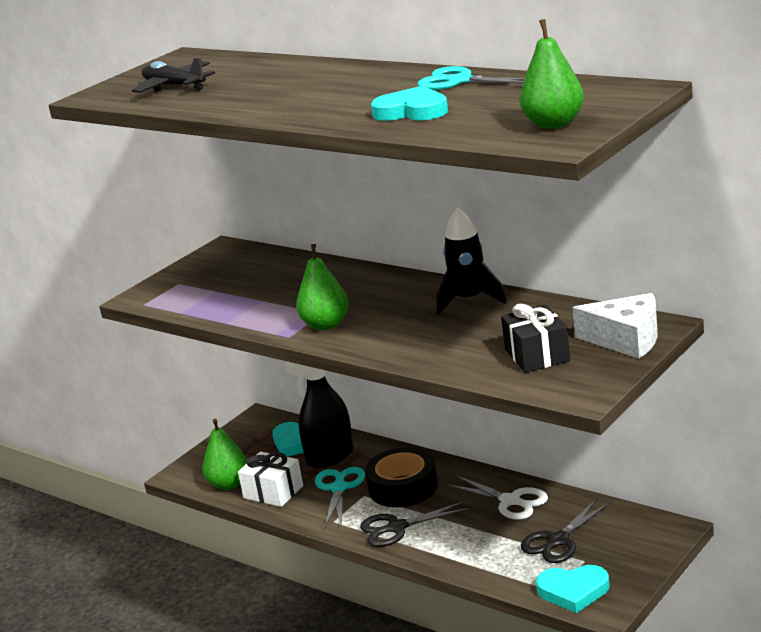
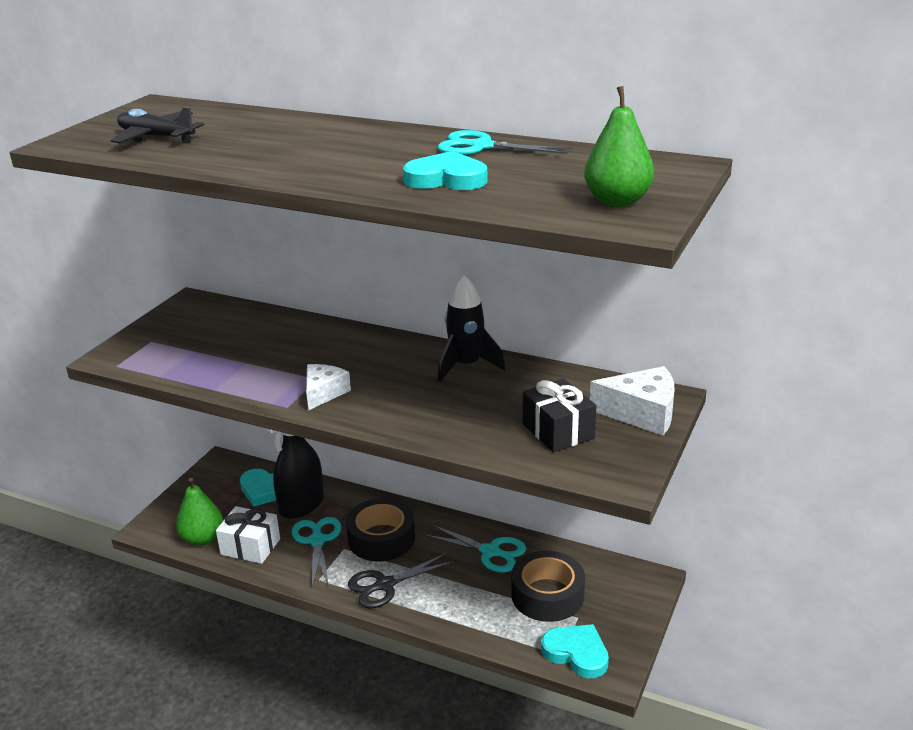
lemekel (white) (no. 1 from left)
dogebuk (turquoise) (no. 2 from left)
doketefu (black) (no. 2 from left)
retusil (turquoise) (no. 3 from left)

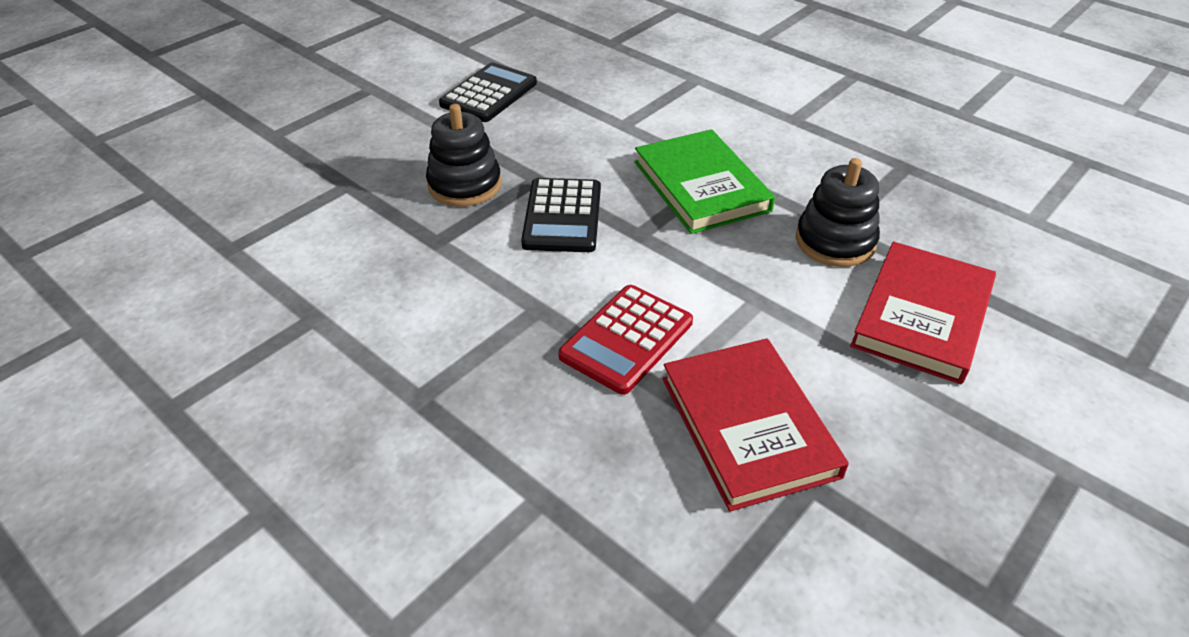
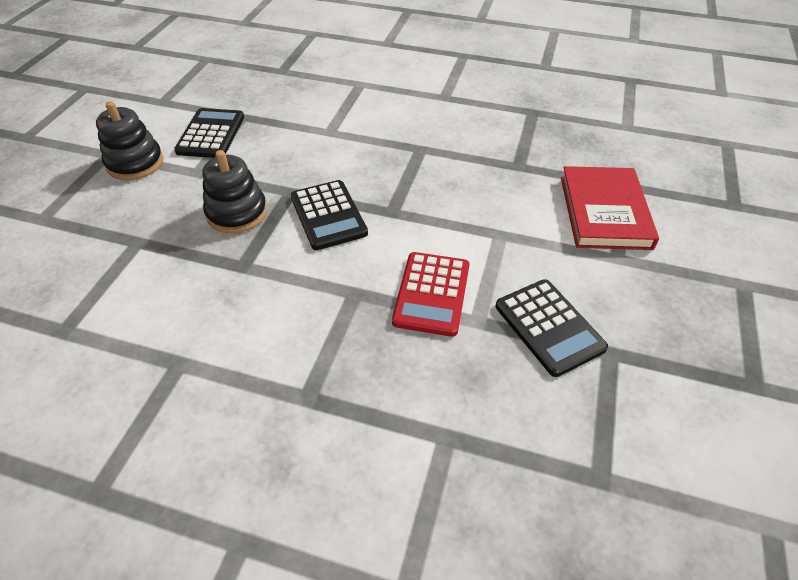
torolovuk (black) (no. 1 from left)
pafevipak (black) (no. 3 from left)
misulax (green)

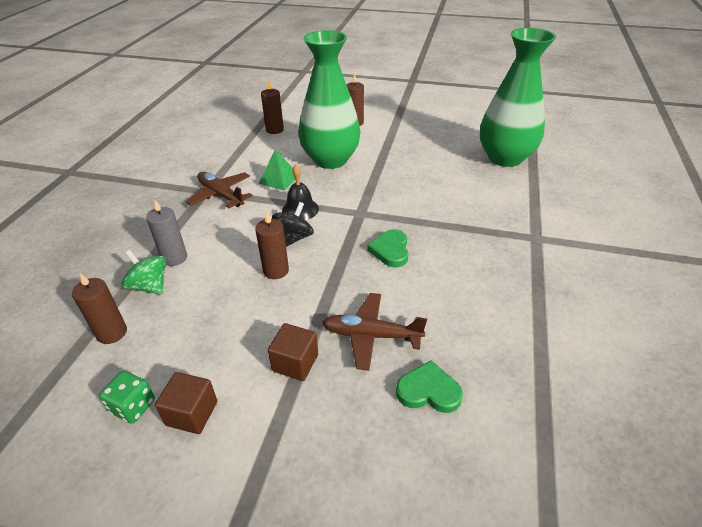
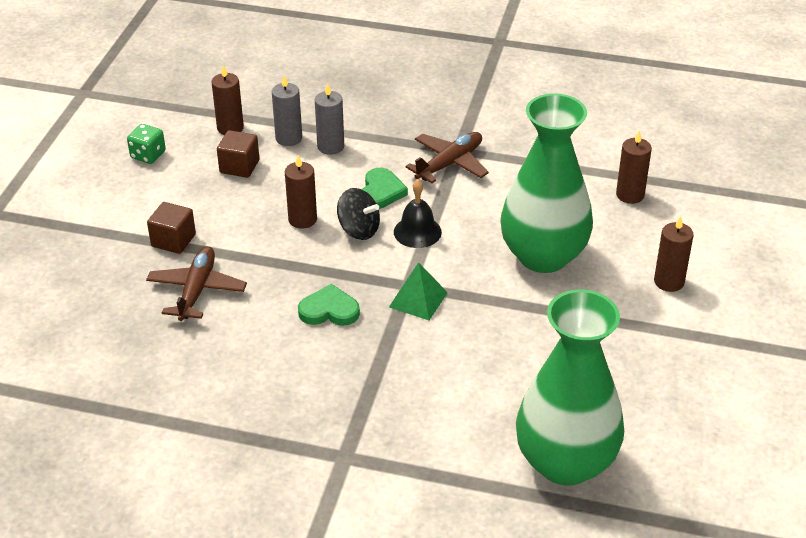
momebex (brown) (no. 2 from left)
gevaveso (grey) (no. 1 from left)
retusil (green) (no. 2 from left)
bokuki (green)

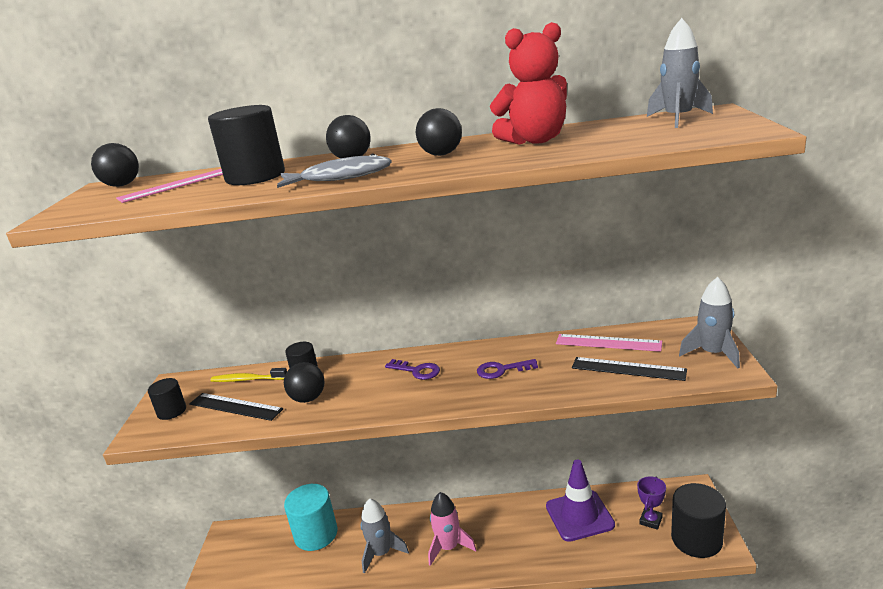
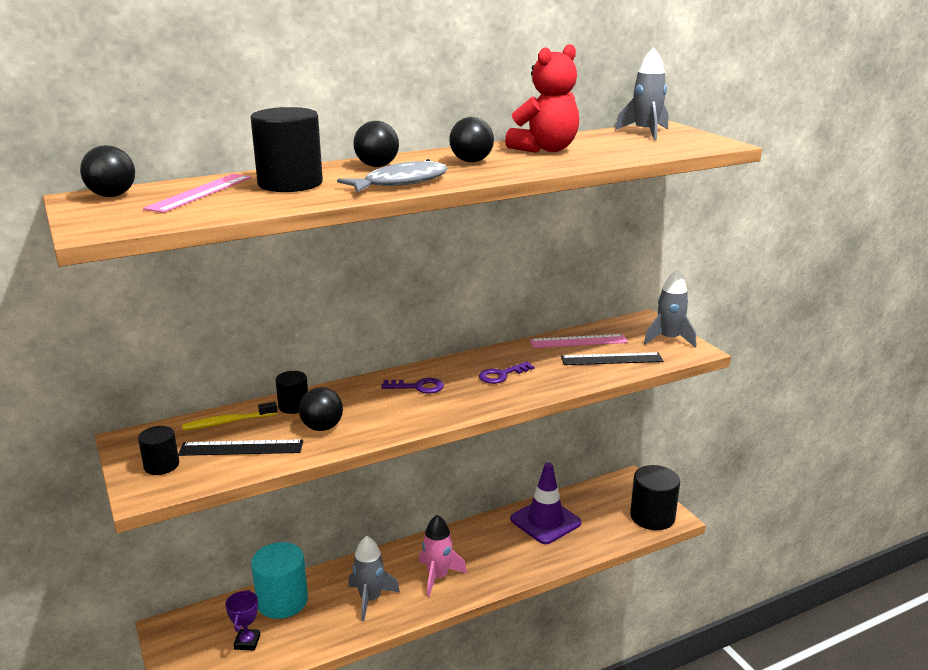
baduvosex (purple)

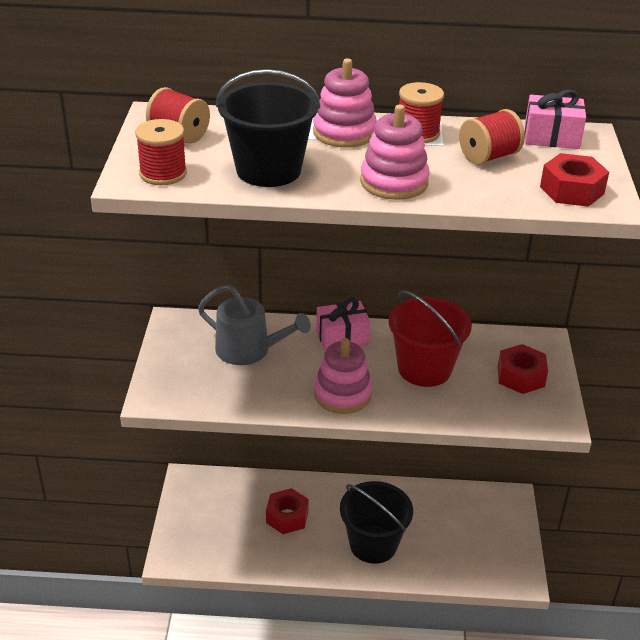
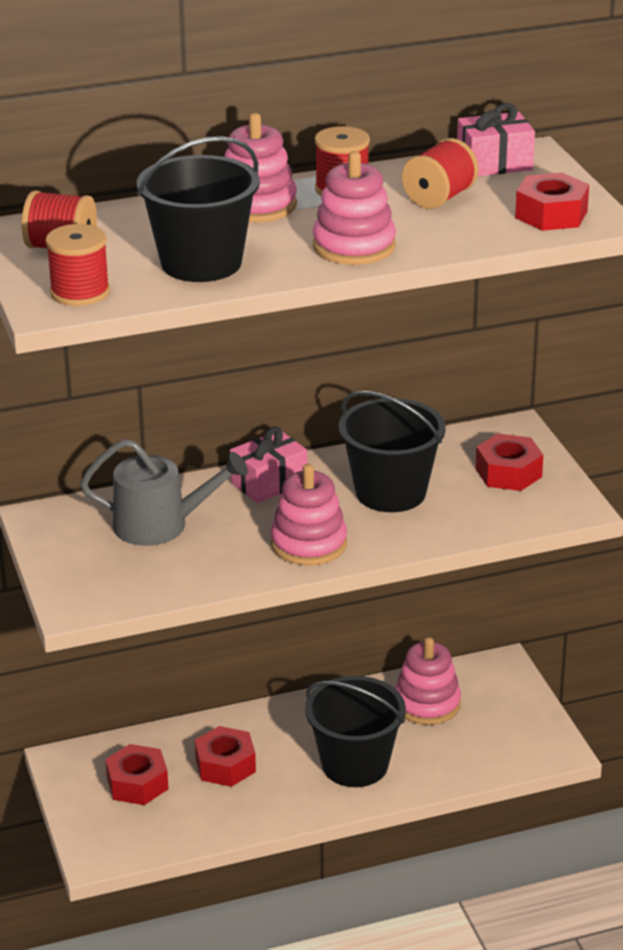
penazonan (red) (no. 1 from left)
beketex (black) (no. 3 from left)
torolovuk (pink) (no. 4 from left)

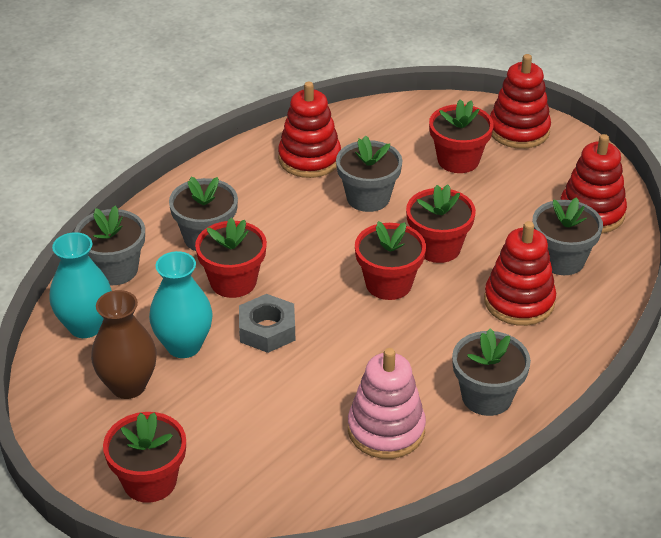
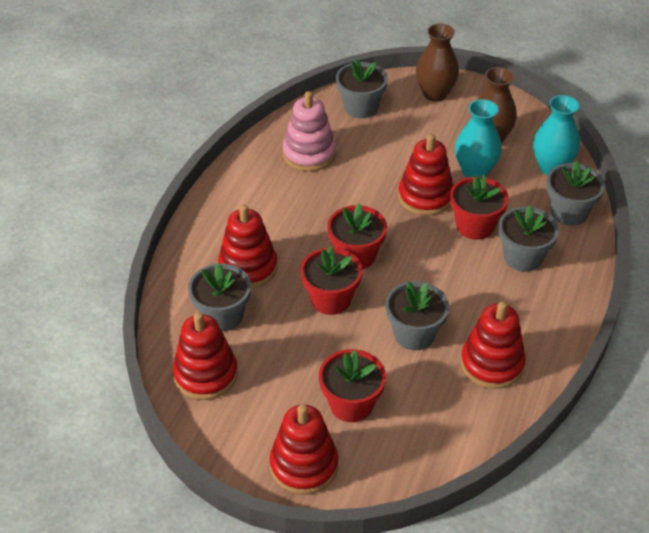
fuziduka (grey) (no. 2 from left)
torolovuk (red) (no. 4 from left)
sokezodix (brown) (no. 1 from left)

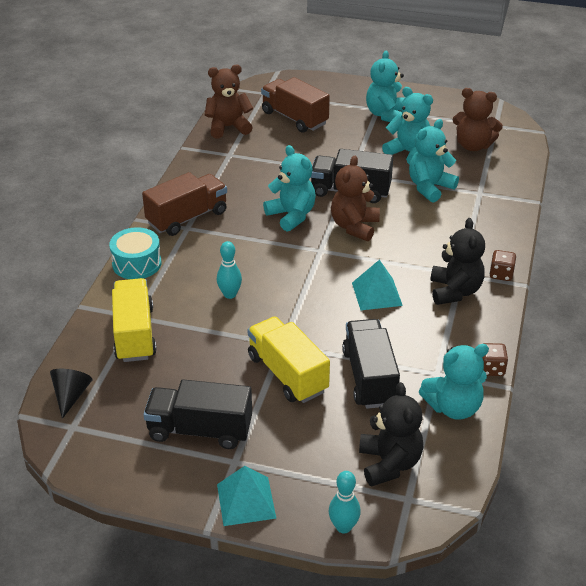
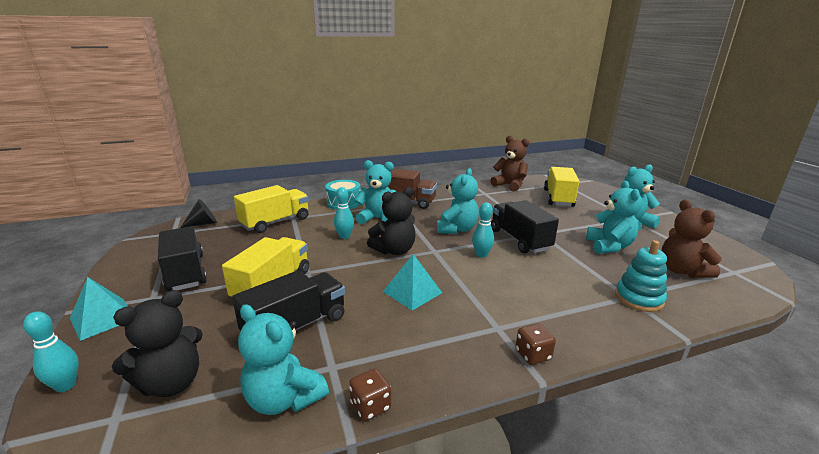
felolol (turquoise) (no. 2 from left)
felolol (black) (no. 2 from left)
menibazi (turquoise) (no. 3 from left)
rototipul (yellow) (no. 3 from left)
torolovuk (turquoise)

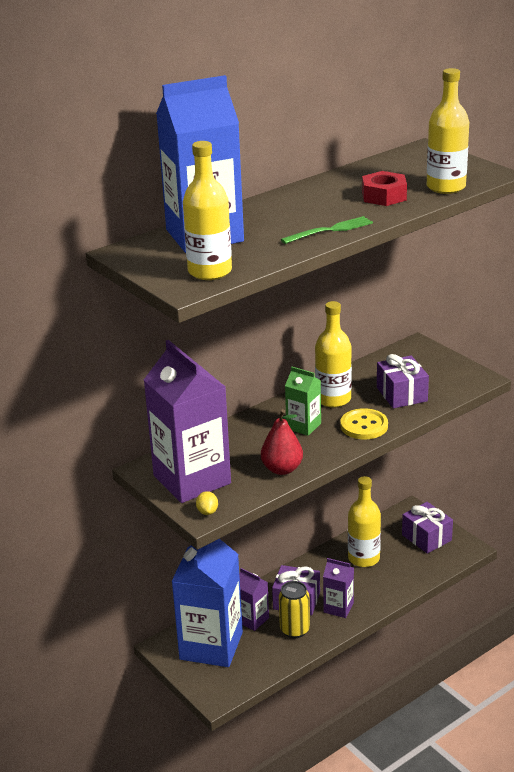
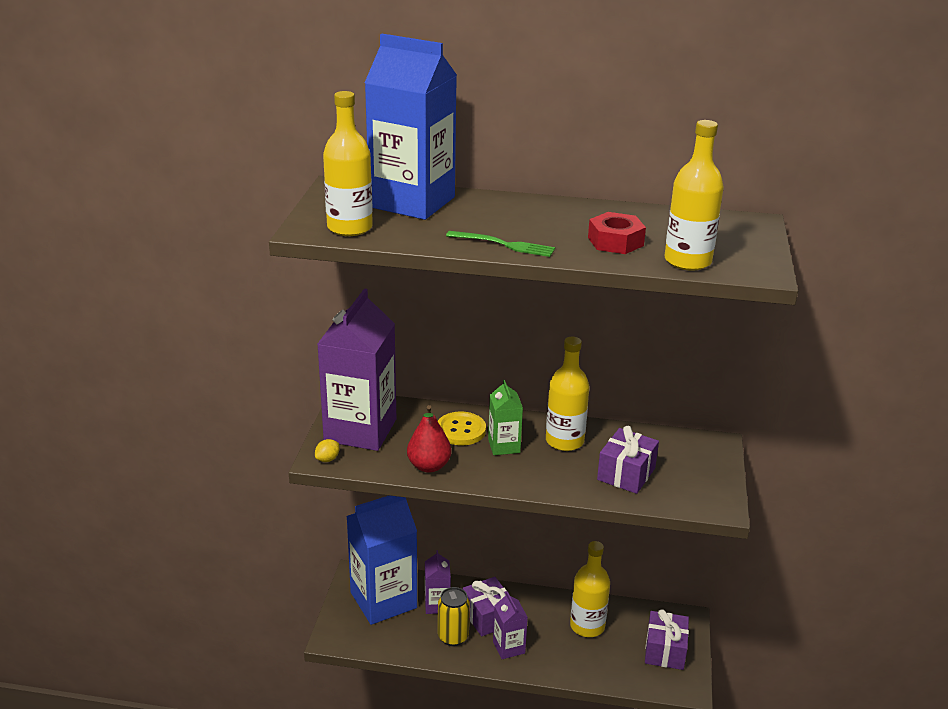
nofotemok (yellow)

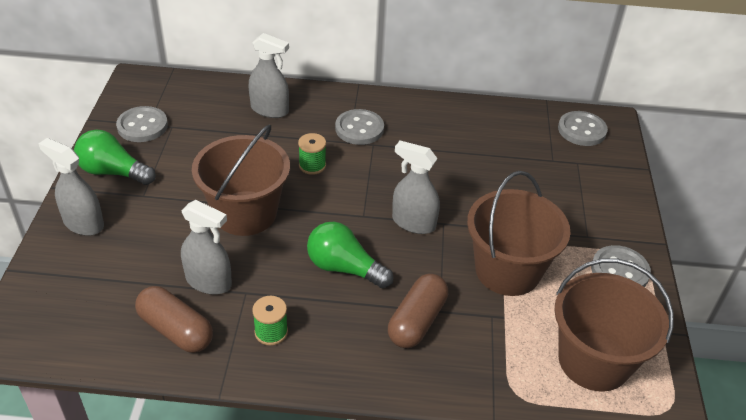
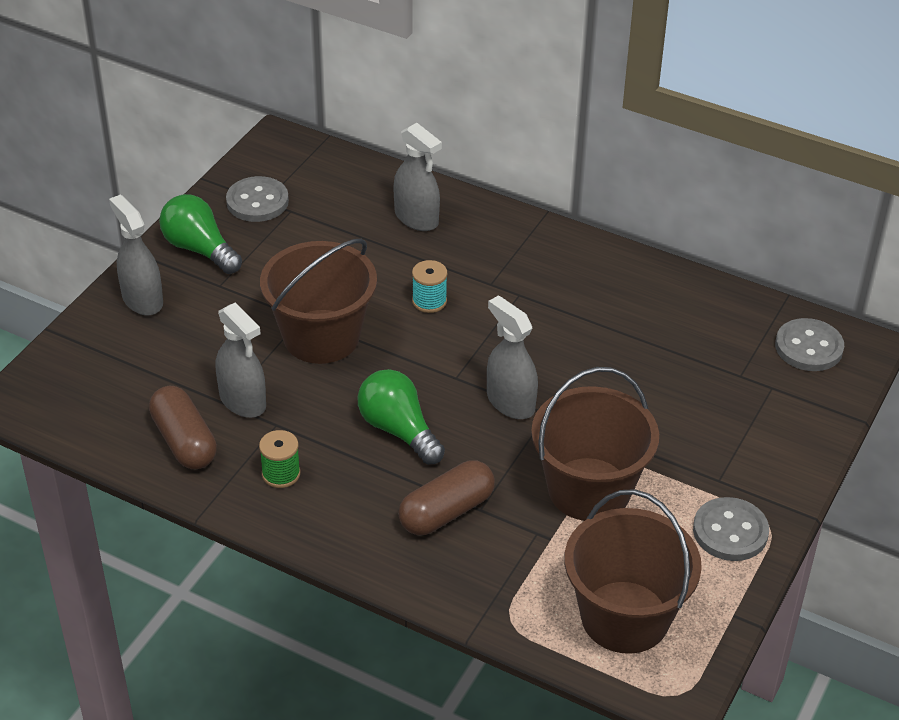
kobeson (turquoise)
nofotemok (grey) (no. 2 from left in the first image)

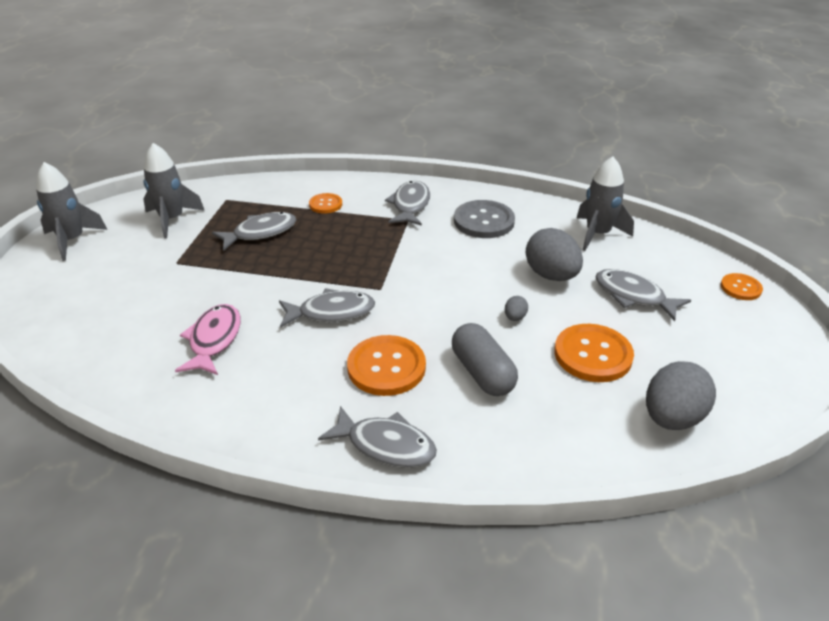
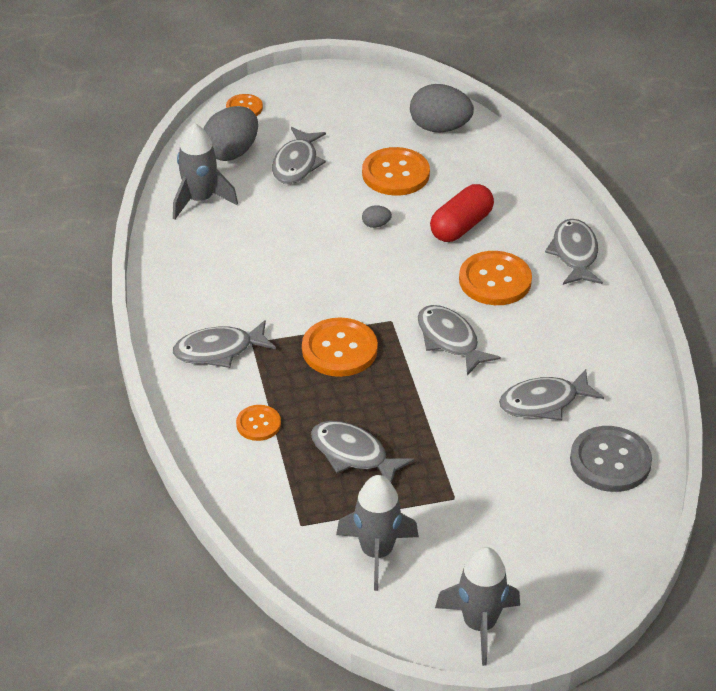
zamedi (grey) (no. 1 from left)
nofotemok (orange) (no. 3 from left)
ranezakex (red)
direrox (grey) (no. 5 from left)
nofotemok (grey)

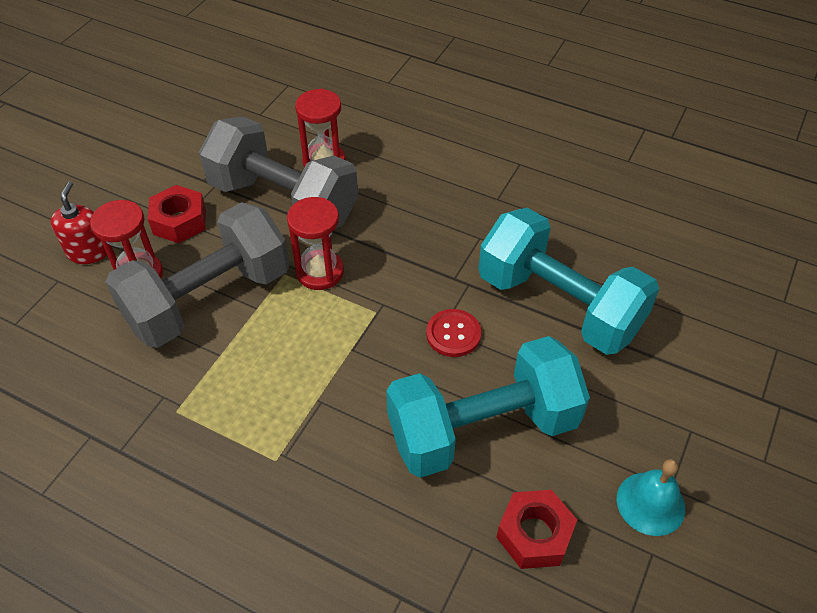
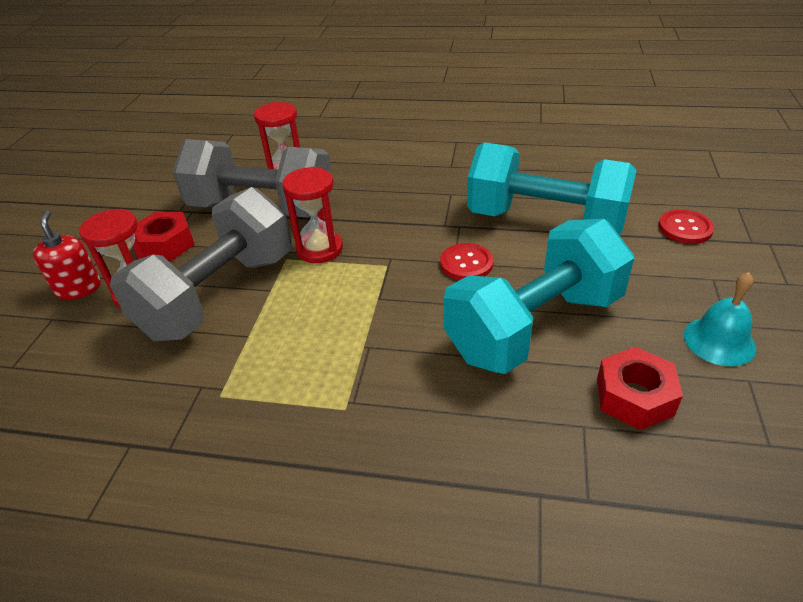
nofotemok (red) (no. 2 from left)

